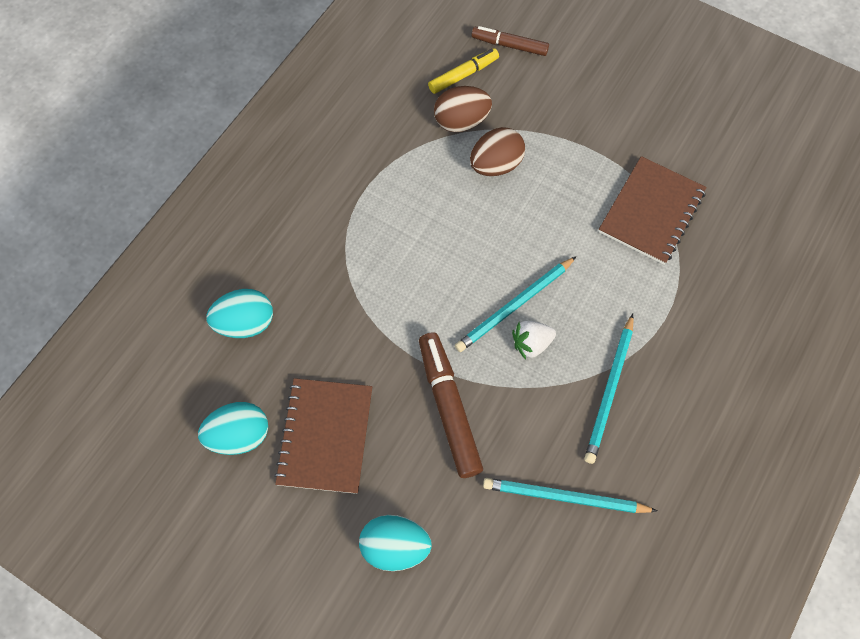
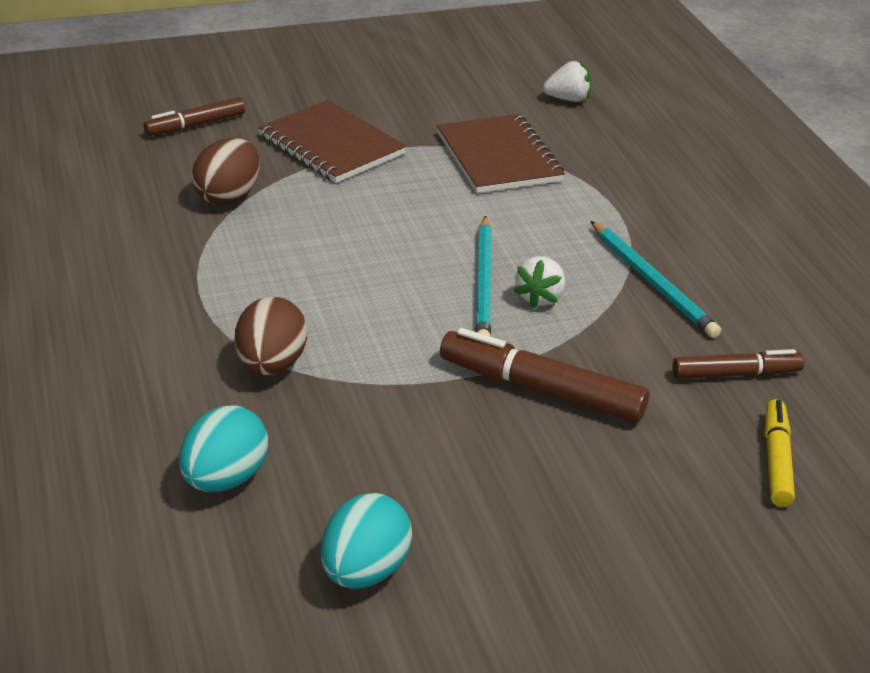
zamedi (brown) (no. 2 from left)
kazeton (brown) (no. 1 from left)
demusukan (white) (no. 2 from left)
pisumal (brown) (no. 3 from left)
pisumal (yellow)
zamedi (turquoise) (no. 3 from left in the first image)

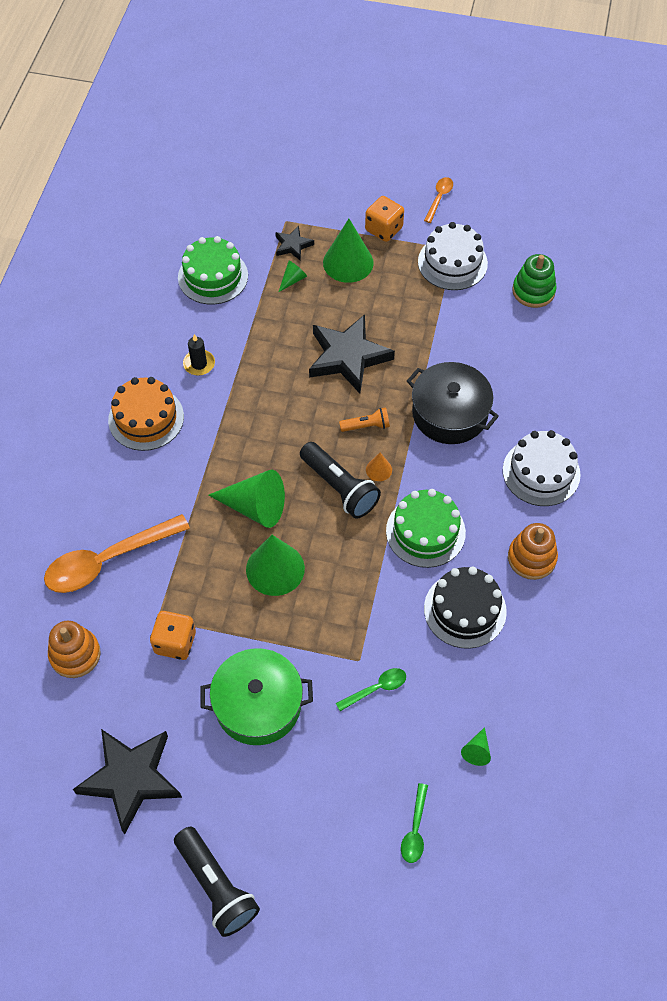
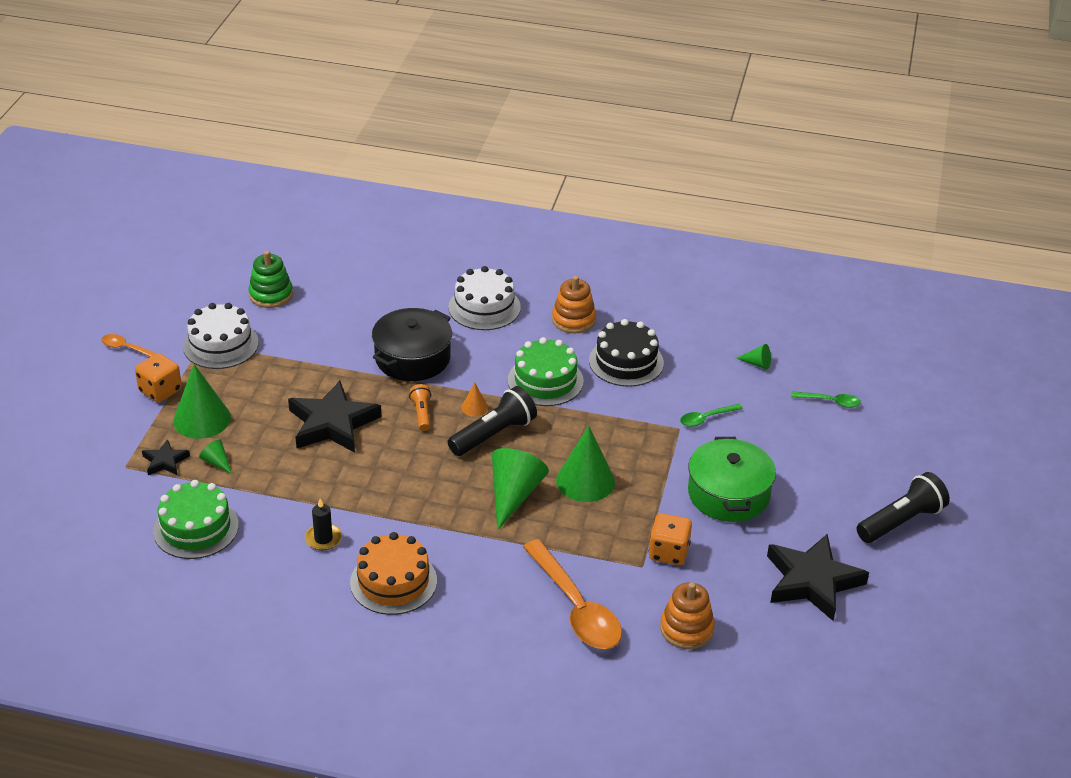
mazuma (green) (no. 1 from left)

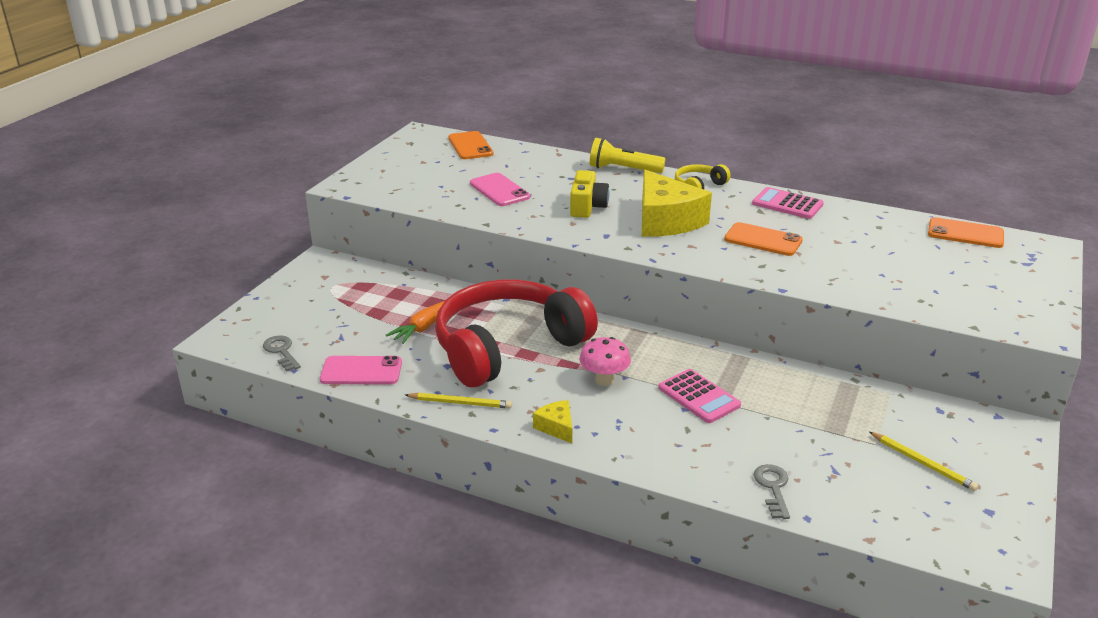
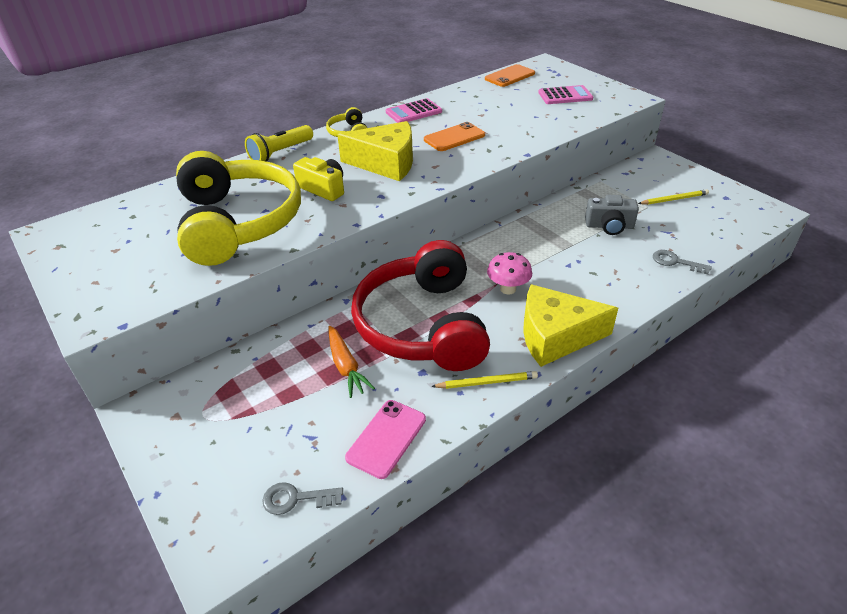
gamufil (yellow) (no. 1 from left)
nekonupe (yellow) (no. 1 from left)
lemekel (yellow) (no. 2 from left)
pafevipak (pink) (no. 2 from left)
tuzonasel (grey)
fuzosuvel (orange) (no. 1 from left in the first image)

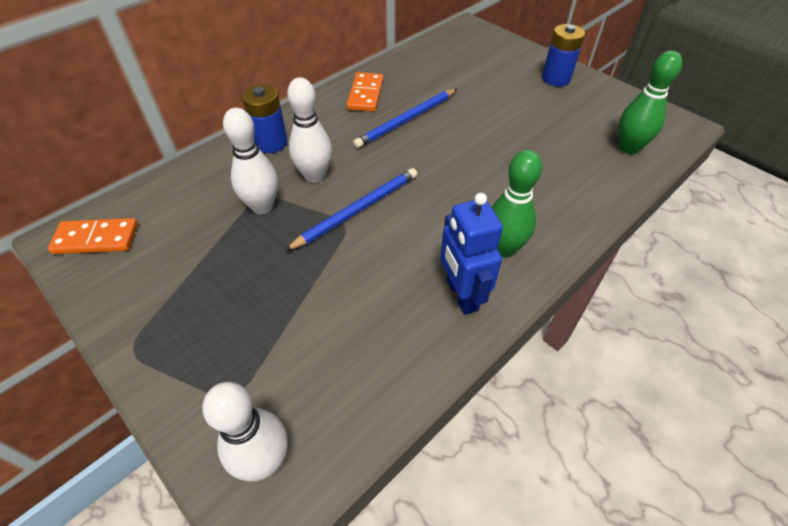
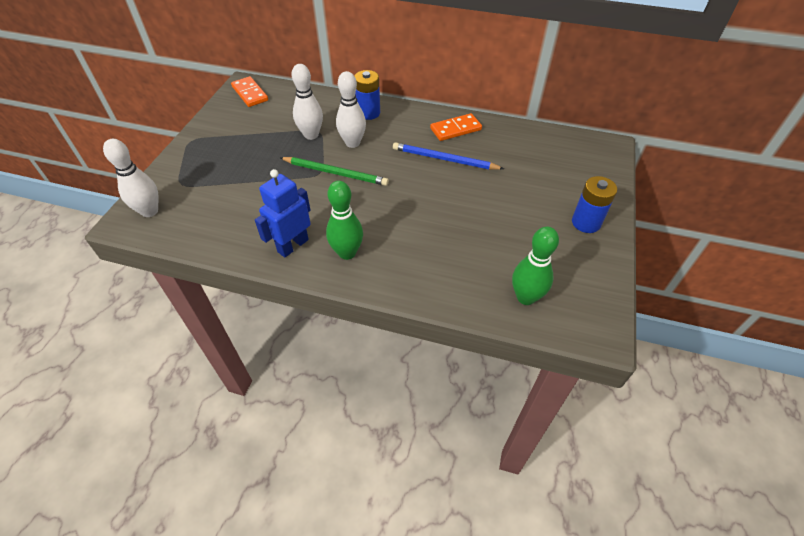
nekonupe (green)

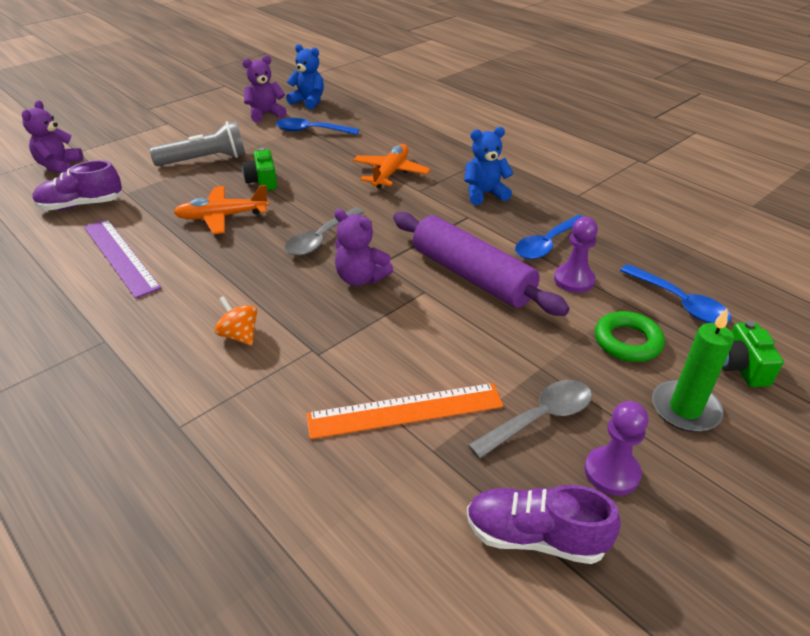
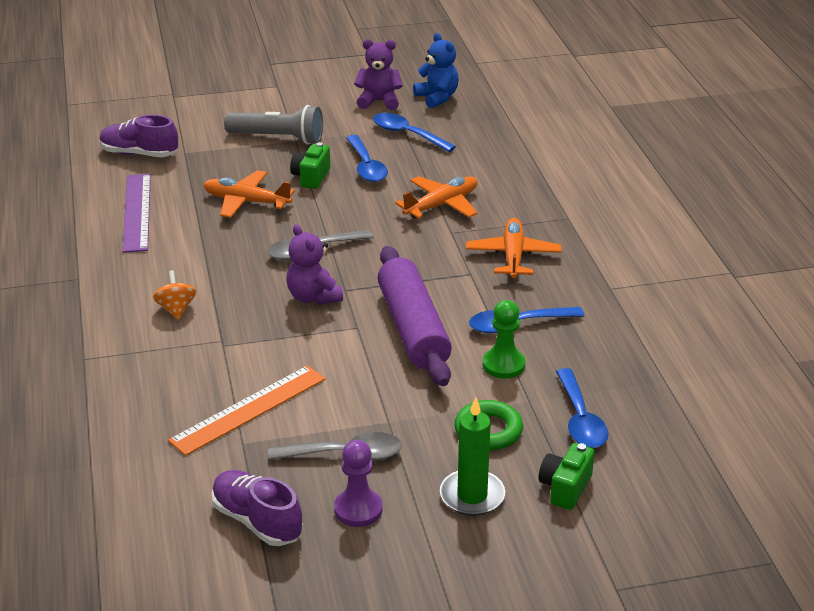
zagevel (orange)
mazuma (blue) (no. 1 from left)
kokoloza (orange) (no. 3 from left)
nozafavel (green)
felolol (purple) (no. 1 from left in the first image)

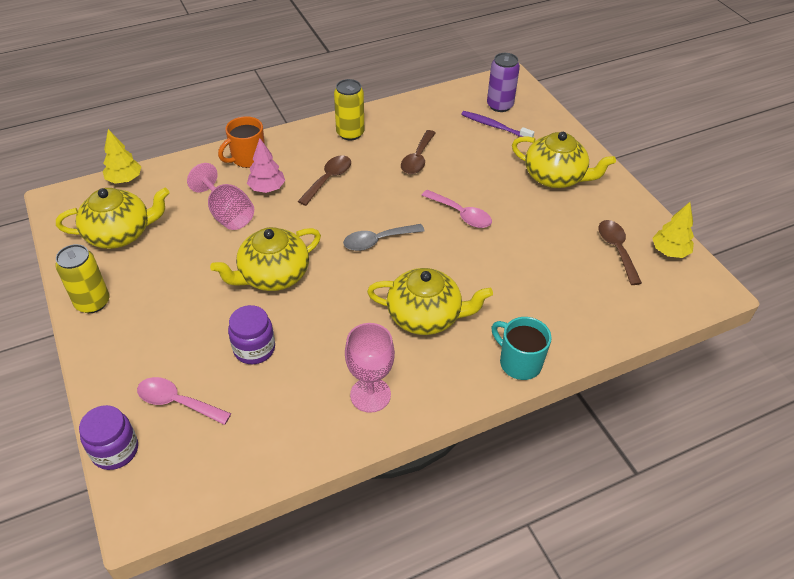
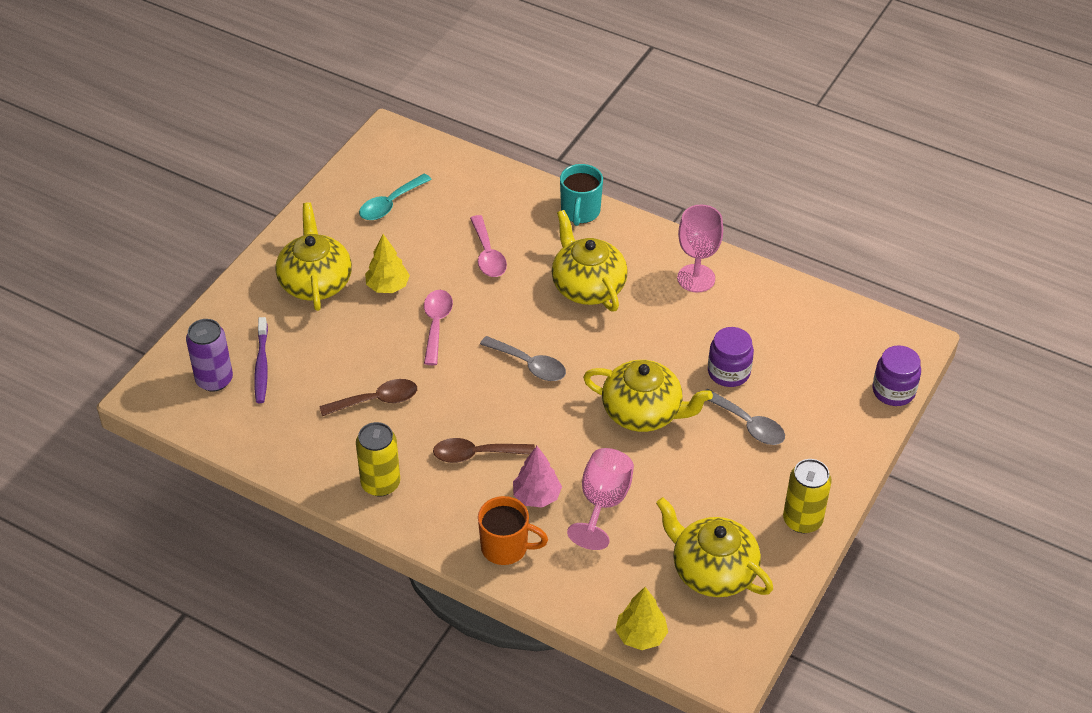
mazuma (turquoise)
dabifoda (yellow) (no. 1 from left)
mazuma (pink) (no. 2 from left)
mazuma (grey) (no. 2 from left)

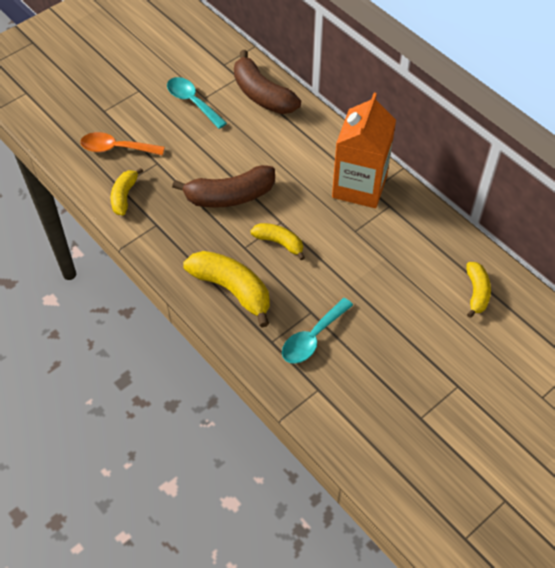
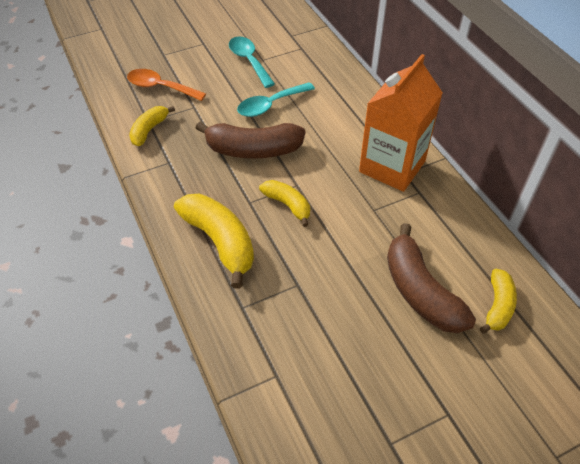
mazuma (turquoise) (no. 2 from left)
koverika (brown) (no. 2 from left)

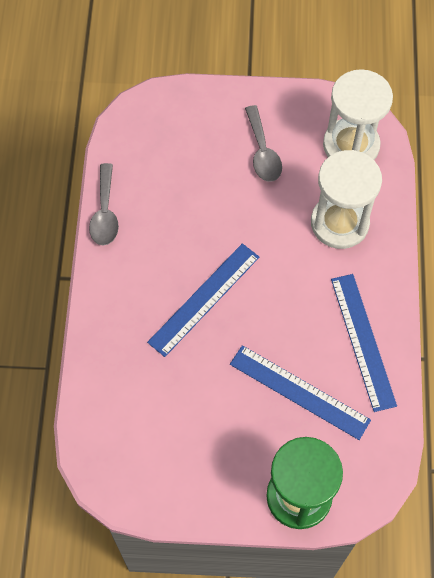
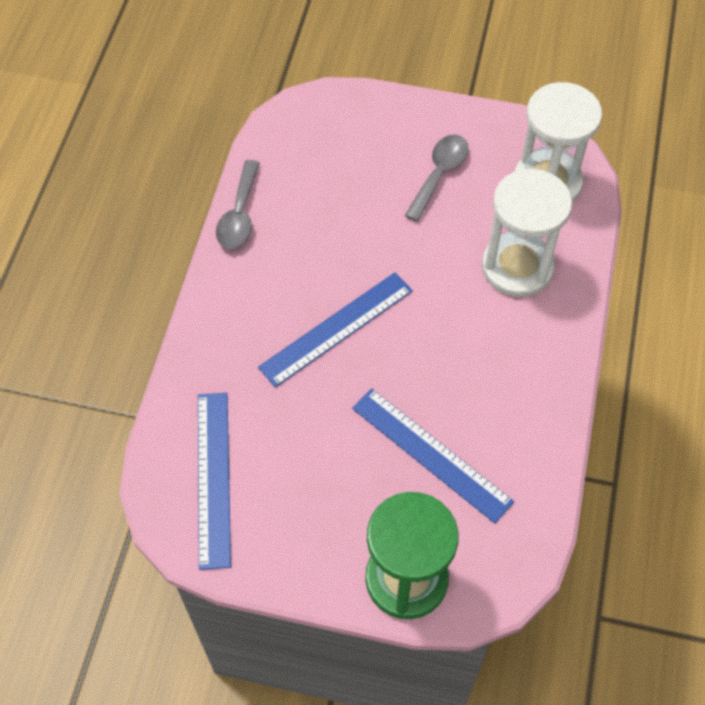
zagevel (blue) (no. 1 from left)
mazuma (grey) (no. 2 from left)

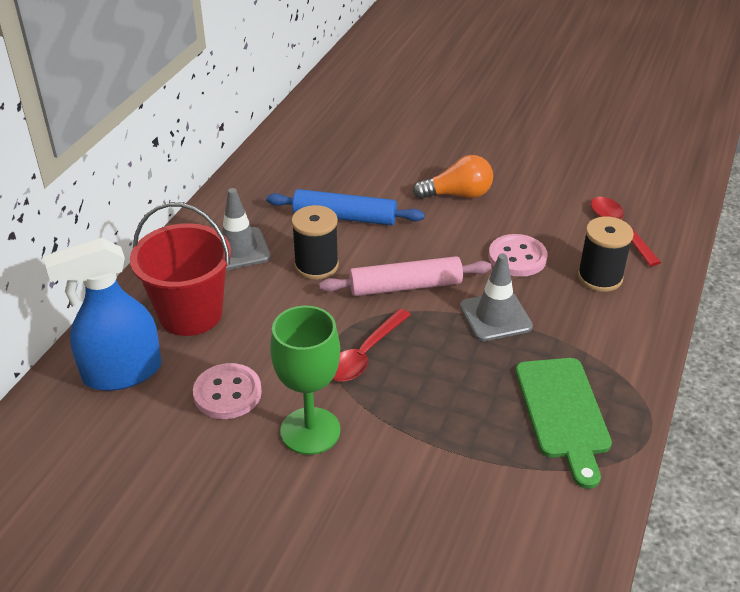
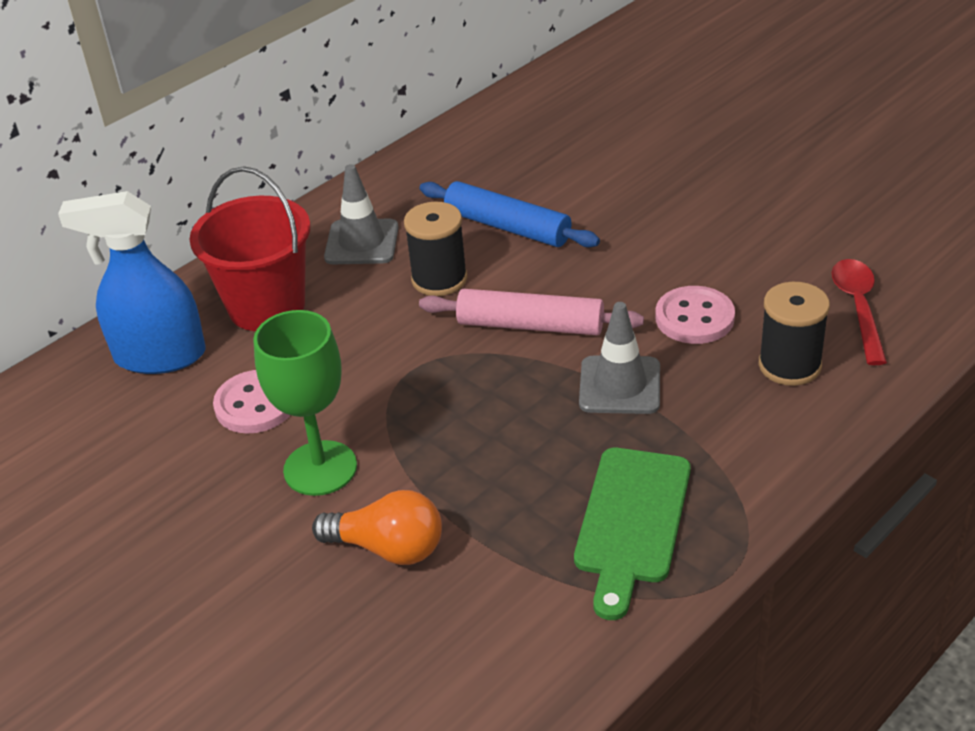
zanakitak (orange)
mazuma (red) (no. 1 from left in the first image)

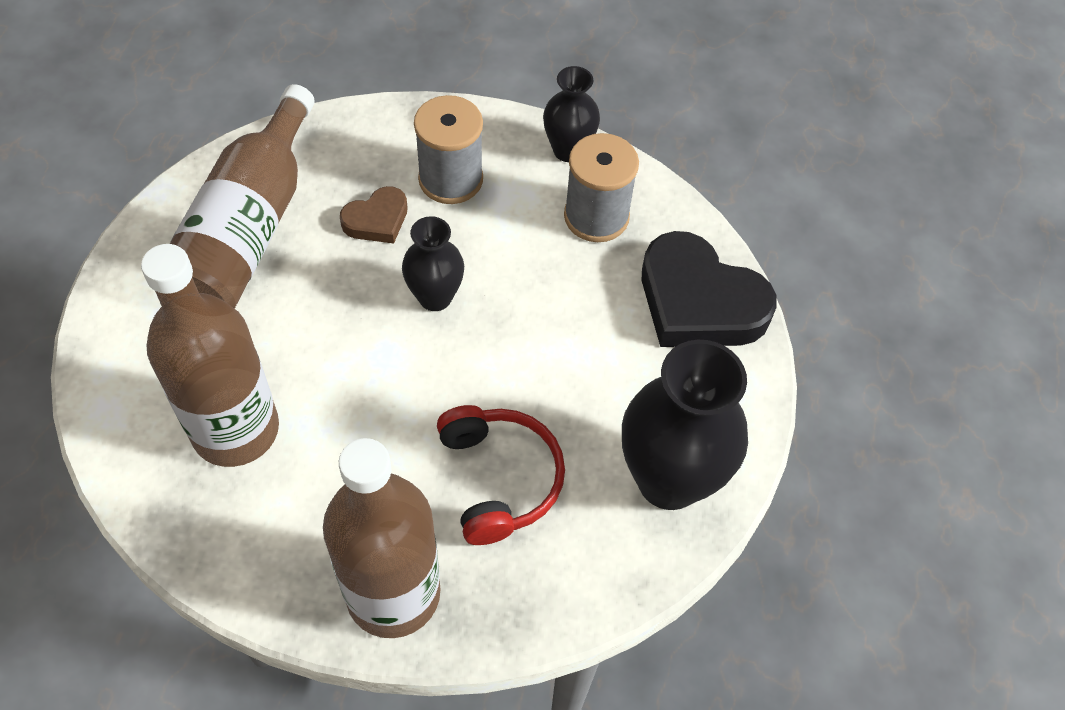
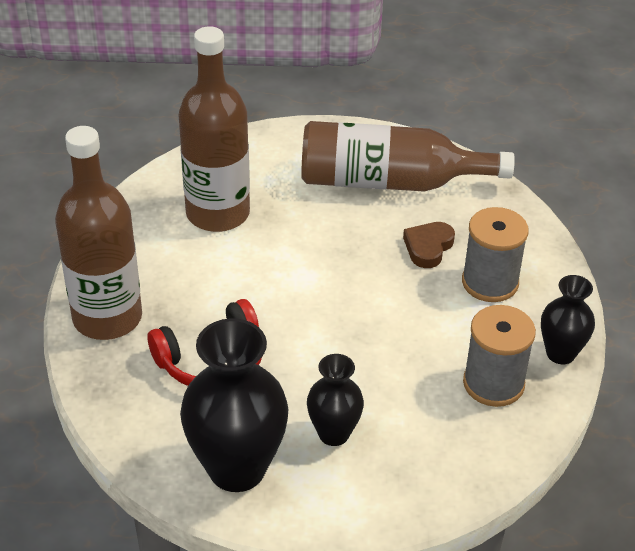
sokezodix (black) (no. 2 from left)
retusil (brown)
retusil (black)

